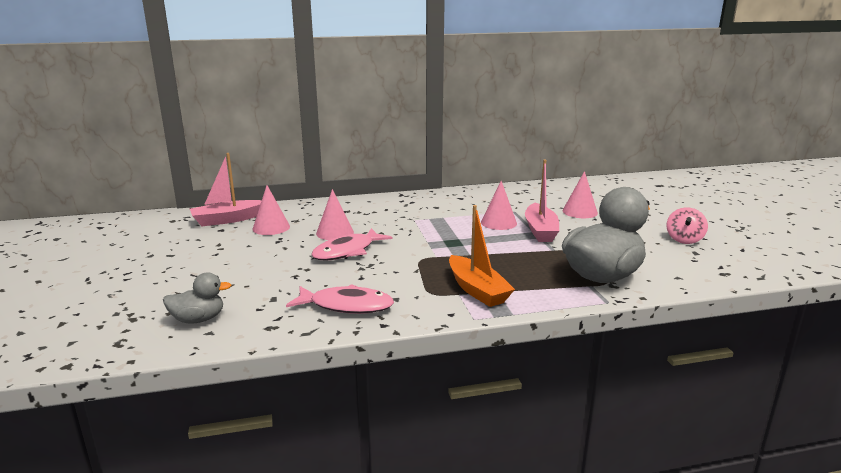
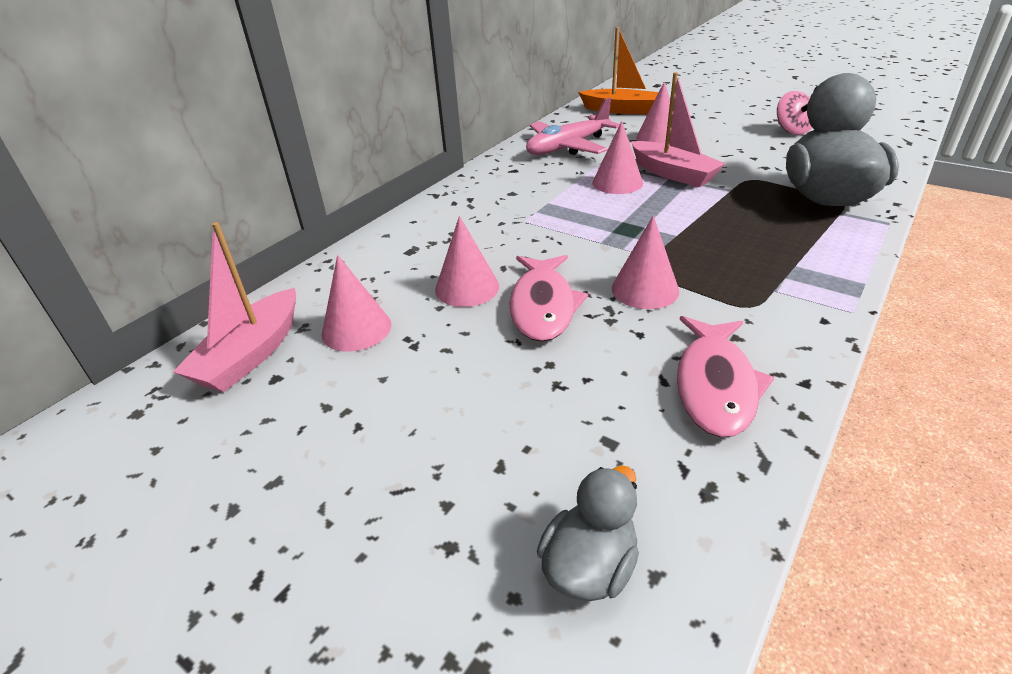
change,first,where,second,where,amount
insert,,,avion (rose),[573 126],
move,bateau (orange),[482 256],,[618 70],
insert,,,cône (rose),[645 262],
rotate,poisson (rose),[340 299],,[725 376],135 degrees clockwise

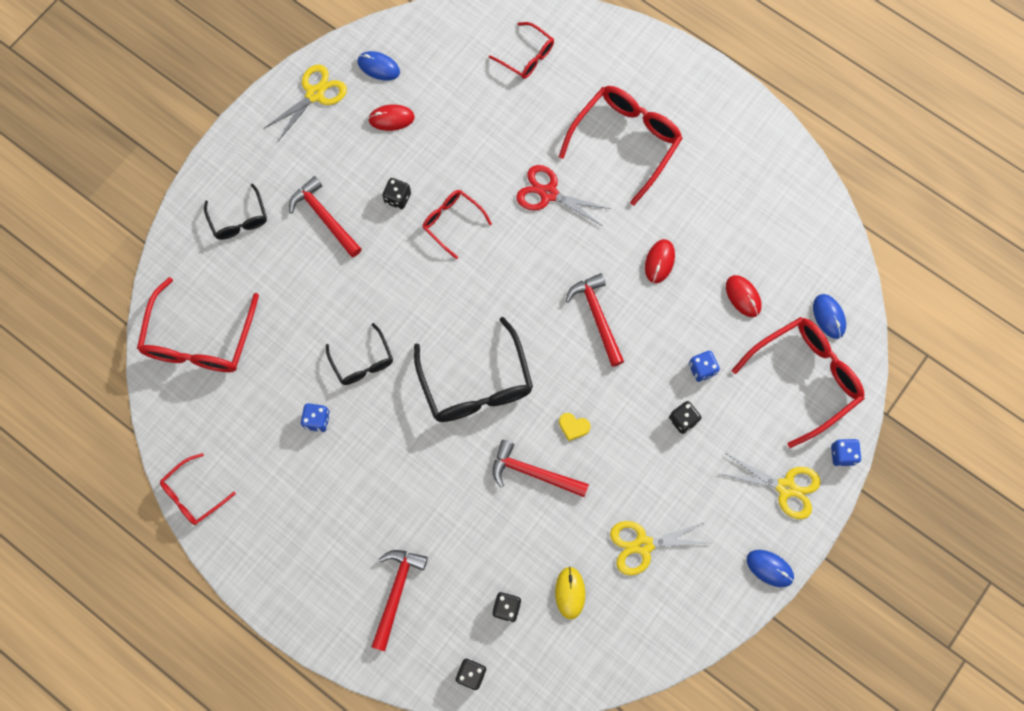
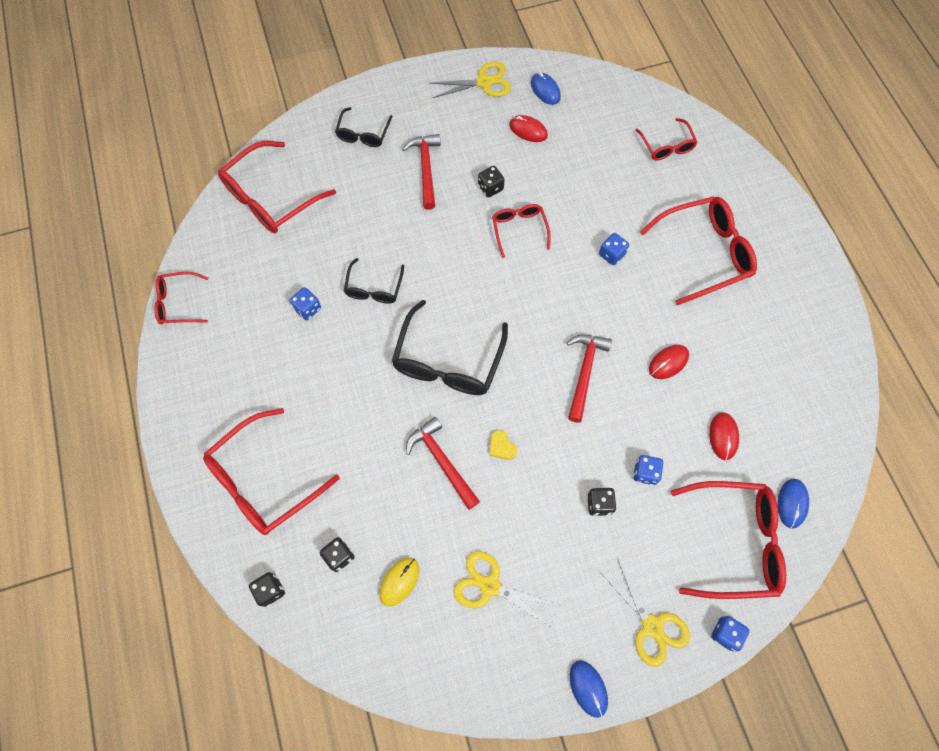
change,first,where,second,where,amount
replace,marteau (rouge),[399 600],lunettes (rouge),[271 471],
replace,ciseaux (rouge),[563 195],dé (bleu),[614 249],

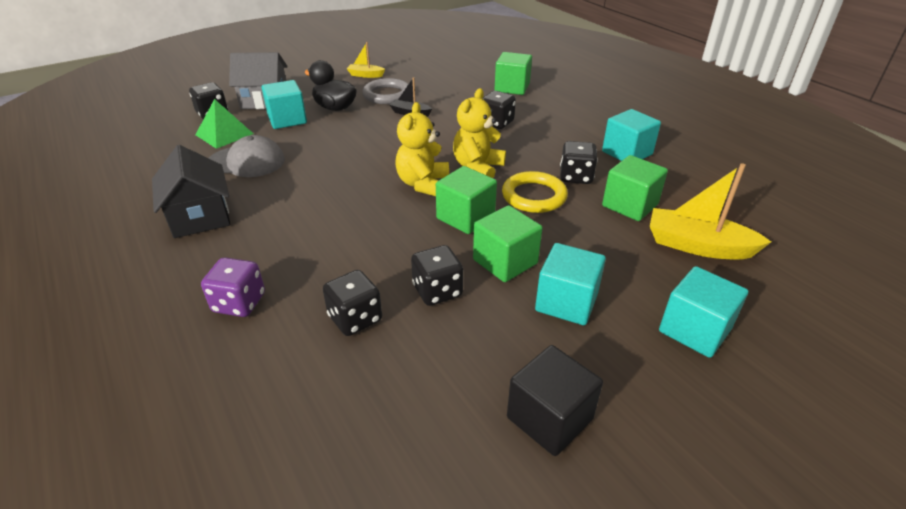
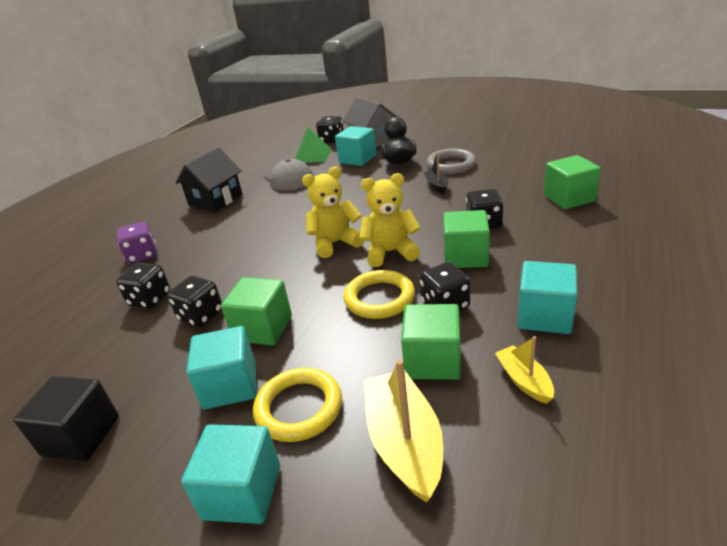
change,first,where,second,where,amount
insert,,,anneau (jaune),[297 405],
move,cube (vert),[466 200],,[466 239],
move,bateau (jaune),[365 60],,[524 370],

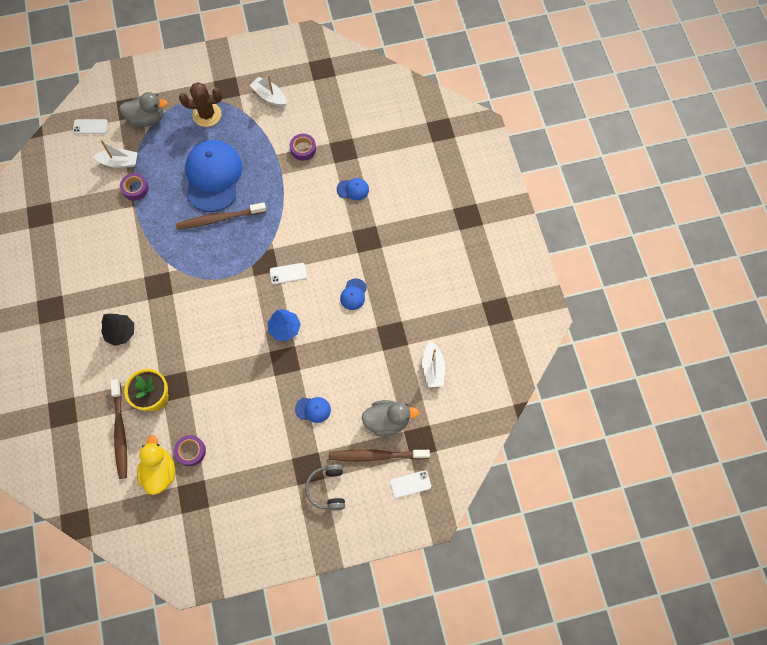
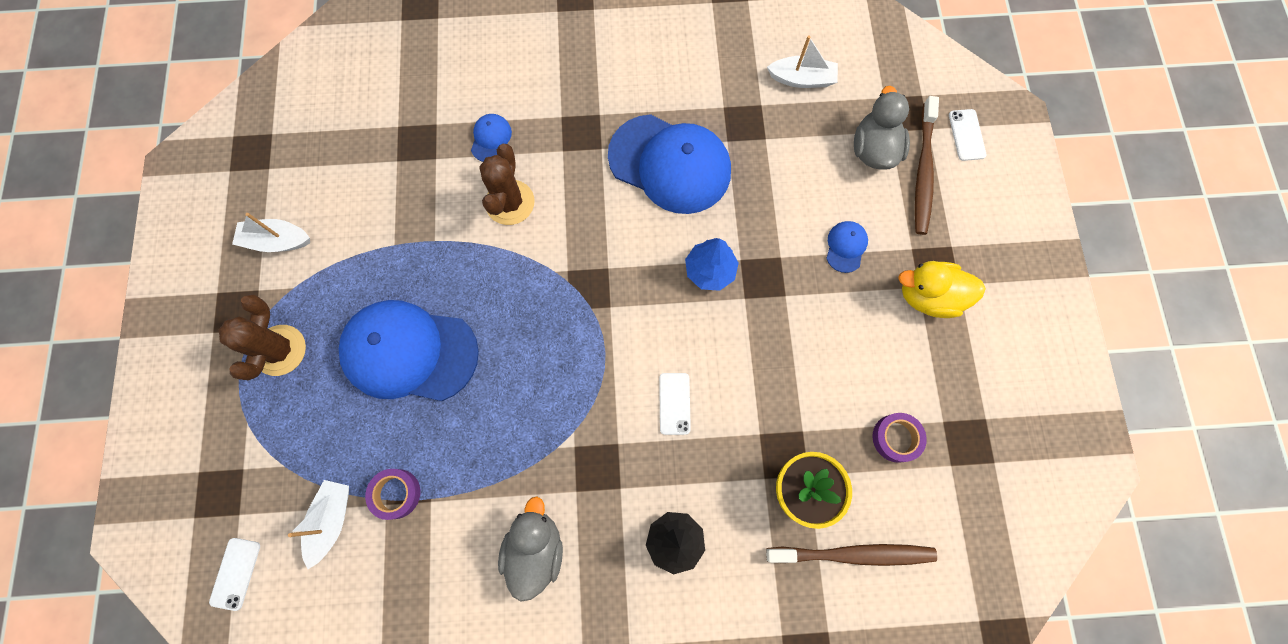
change,first,where,second,where,amount
rotate,bateau (blanc),[268 91],,[271 232],45 degrees clockwise
insert,,,cactus (marron),[507 184],
move,canard (gris),[143 109],,[530 549],
resize,casquette (bleu),[353 294],,[669 164],x2.41
move,téléphone (blanc),[288 273],,[675 404],
move,canard (jaune),[156 465],,[942 289],
delete,brosse à dents (marron),[221 215],,,
delete,ruban adhésif (violet),[303 147],,,
delete,casque audio (gris),[325 487],,,

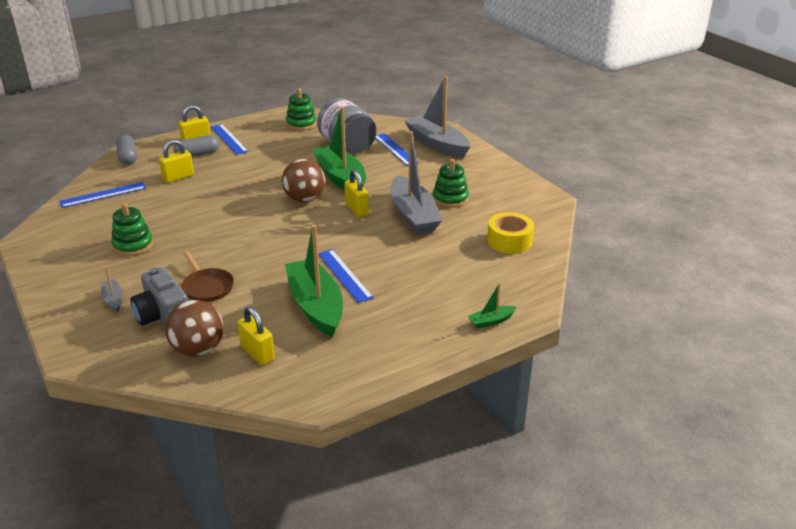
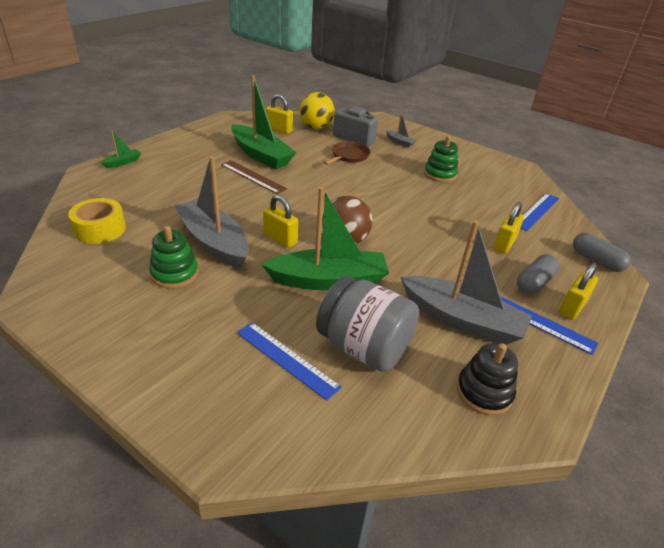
change,first,where,second,where,amount
recolor,règle (bleu),[346 276],règle (marron),[254 177],
rotate,bateau (vert),[339 148],,[325 238],45 degrees counterclockwise
recolor,balle (marron),[194 328],balle (jaune),[317 110],
rotate,poêle (marron),[208 277],,[347 153],90 degrees clockwise
move,bateau (gris),[437 117],,[466 283],
recolor,jouet à empiler (vert),[301 109],jouet à empiler (noir),[487 379],

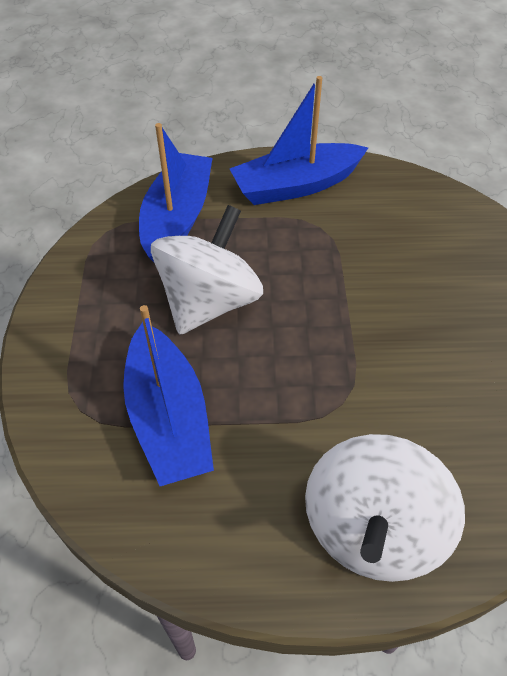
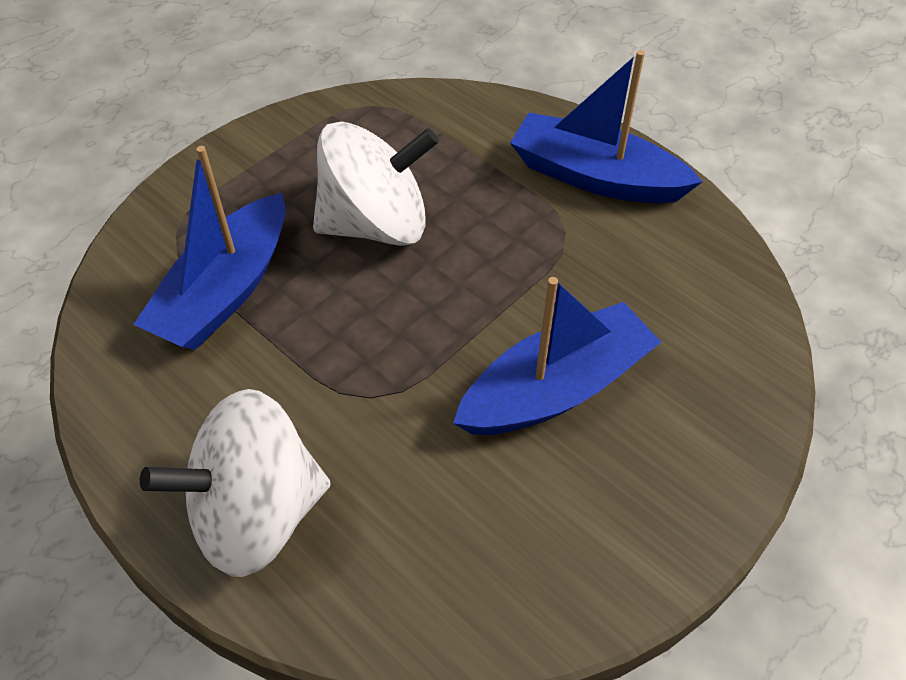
change,first,where,second,where,amount
move,bateau (bleu),[175 192],,[557 356],

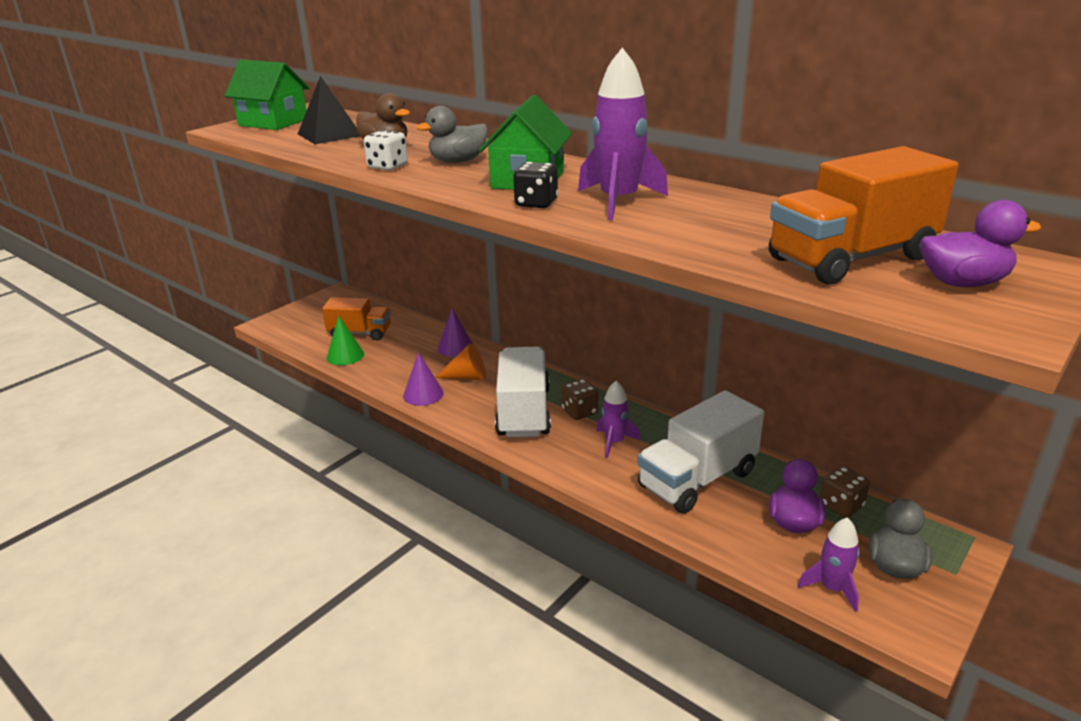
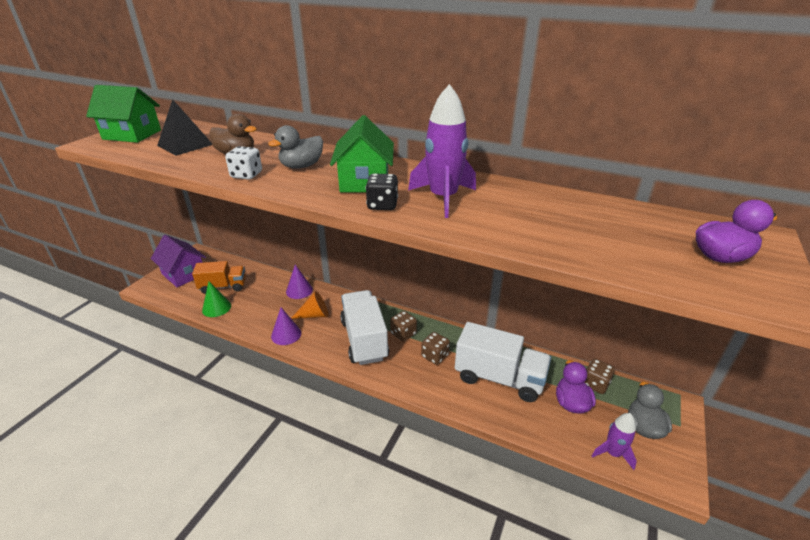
change,first,where,second,where,amount
insert,,,maison (violet),[178 261],
replace,fusée (violet),[618 419],dé (marron),[435 348],
rotate,camion (blanc),[700 452],,[503 362],105 degrees counterclockwise
delete,camion (orange),[863 215],,,

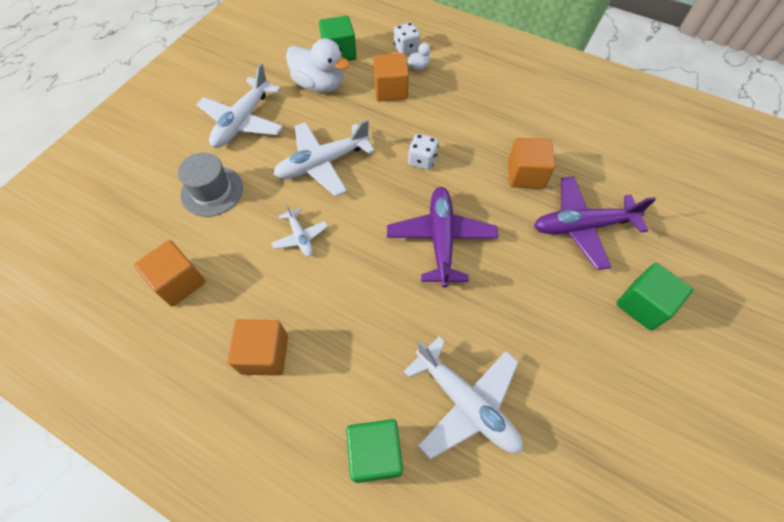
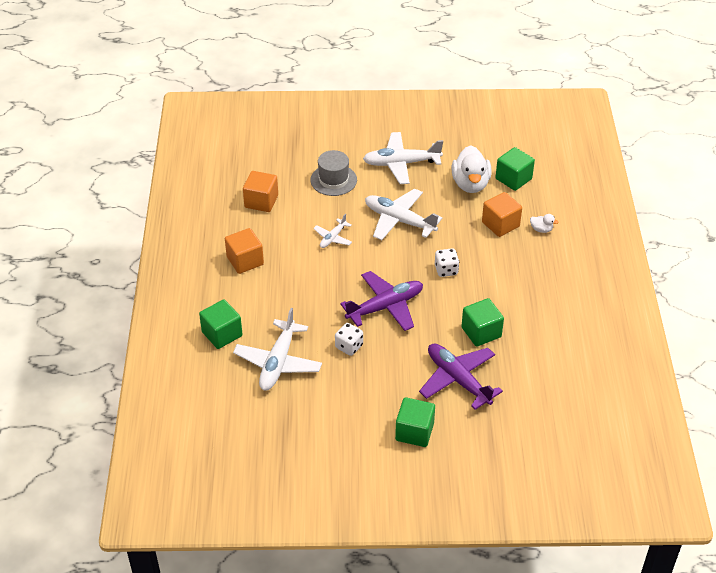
change,first,where,second,where,amount
move,dé (blanc),[407 38],,[349 339],
recolor,cube (orange),[531 163],cube (vert),[482 322],

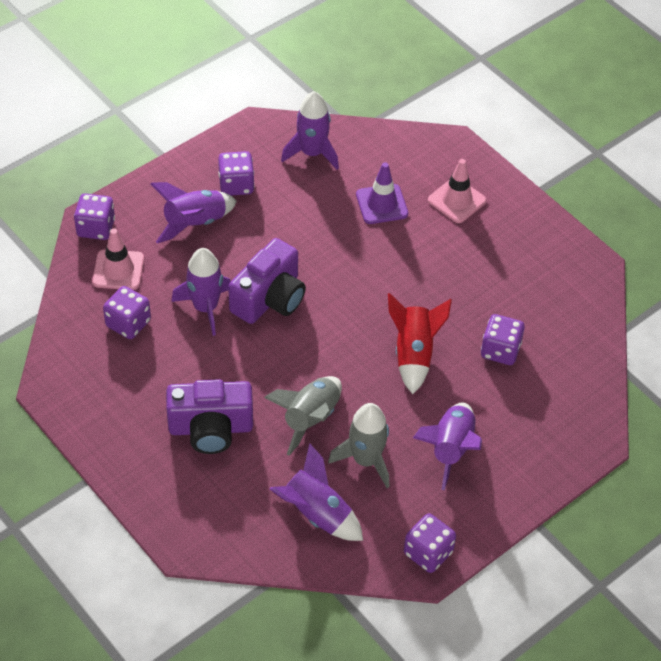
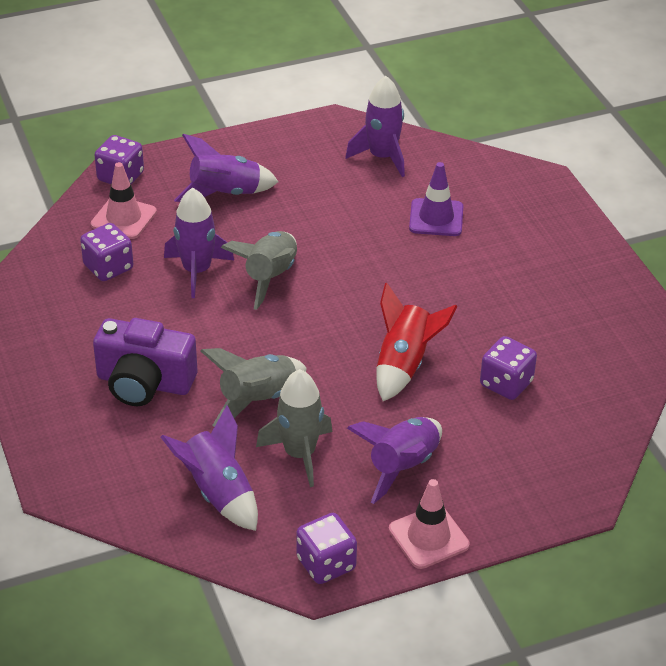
change,first,where,second,where,amount
replace,appareil photo (violet),[267 281],fusée (gris),[259 270],
move,cône de chantier (rose),[457 191],,[429 524],
delete,dé (violet),[236 173],,,

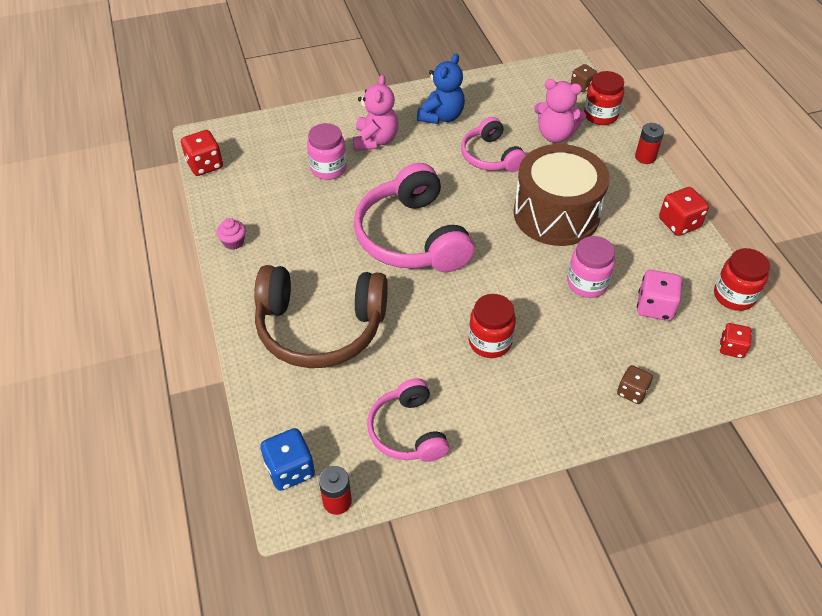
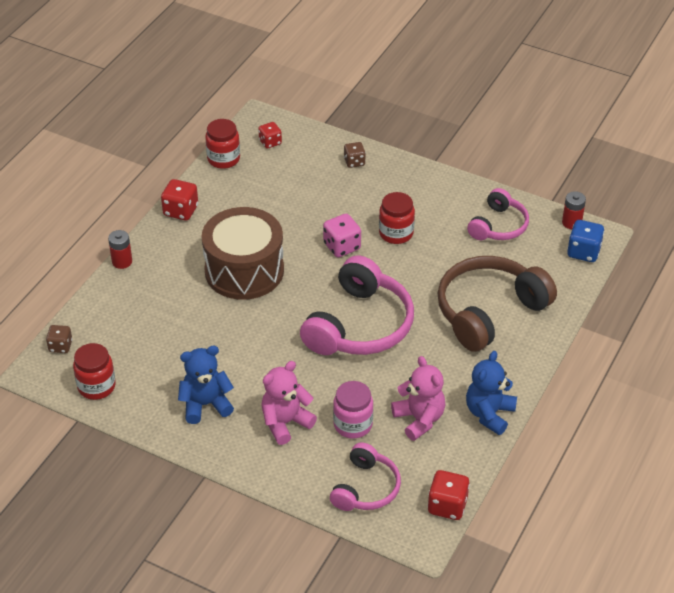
change,first,where,second,where,amount
move,bocal (rouge),[604 98],,[94 371],
move,dé (rose),[659 295],,[342 235],
move,casque audio (rose),[493 144],,[365 476],
move,ours en peluche (rose),[560 111],,[418 398],
rotate,casque audio (marron),[321 316],,[497 304],90 degrees counterclockwise
replace,muffin (rose),[231 234],ours en peluche (bleu),[491 393],
delete,bocal (rose),[591 267],,,

